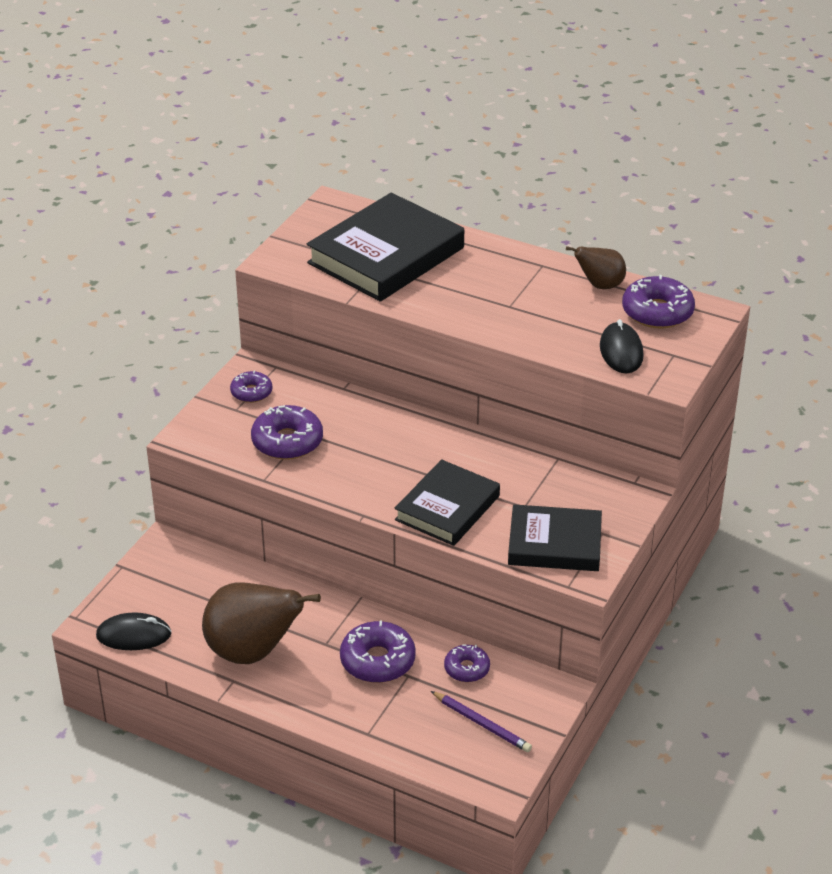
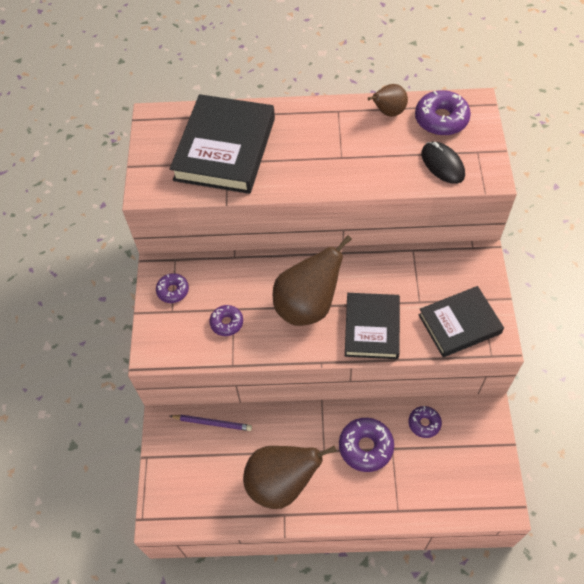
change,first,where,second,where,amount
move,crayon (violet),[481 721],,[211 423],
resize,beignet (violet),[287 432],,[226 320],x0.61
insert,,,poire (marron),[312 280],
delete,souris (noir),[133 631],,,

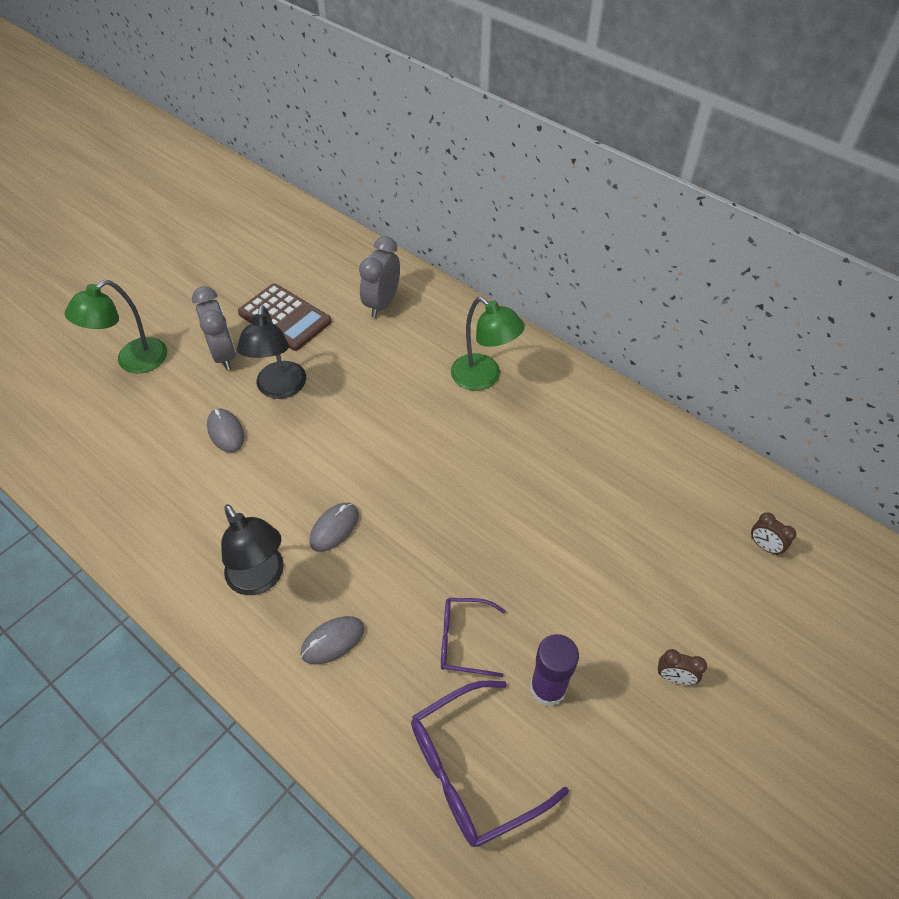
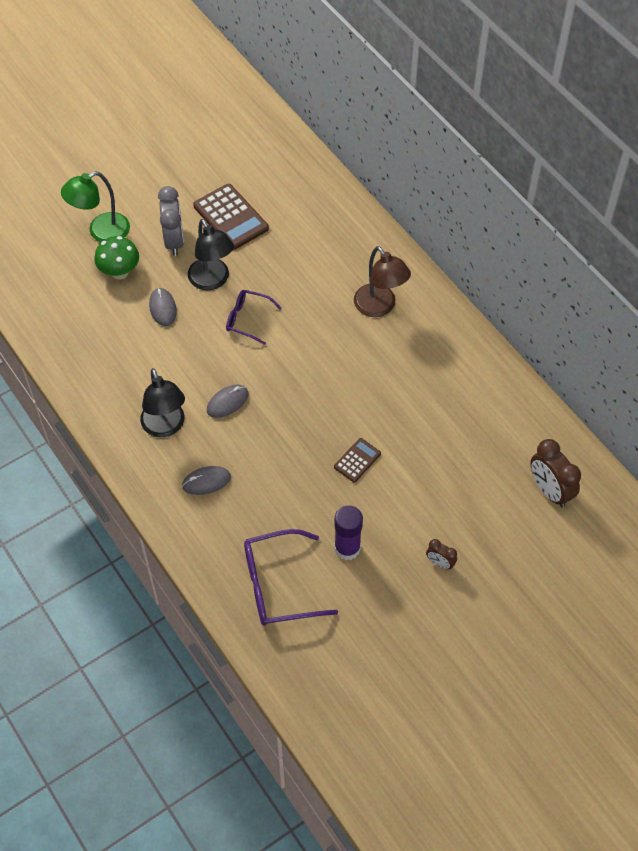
change,first,where,second,where,amount
insert,,,champignon (vert),[116 258],
rotate,lampe (noir),[271 352],,[211 254],45 degrees counterclockwise
move,lunettes (violet),[473 637],,[254 317],
insert,,,calculatrice (marron),[357 460],
recolor,lampe (vert),[488 344],lampe (marron),[382 281],
resize,réveil (marron),[773 534],,[555 473],x1.88
delete,réveil (gris),[379 277],,,

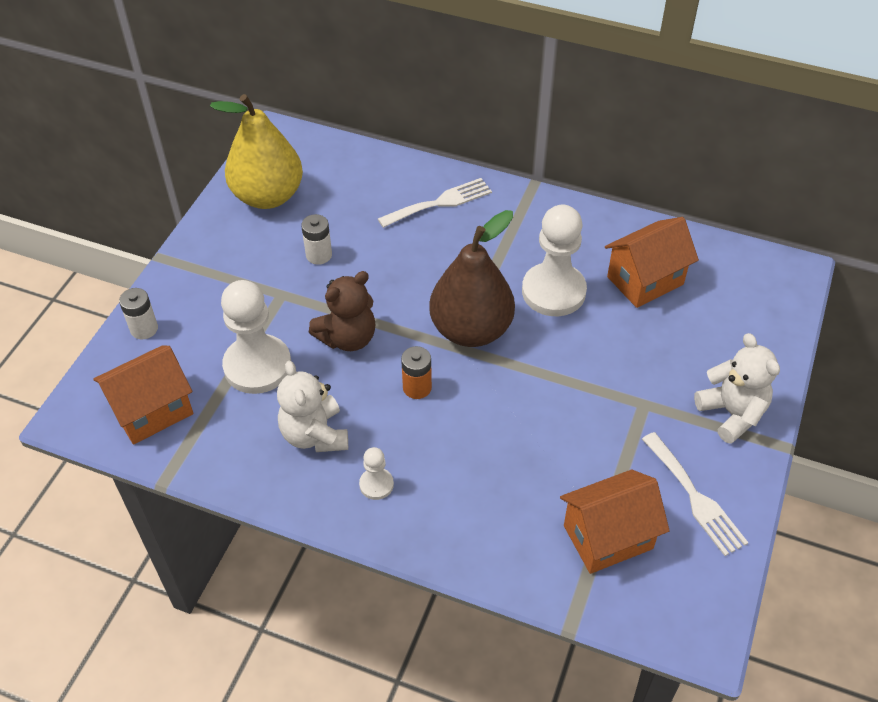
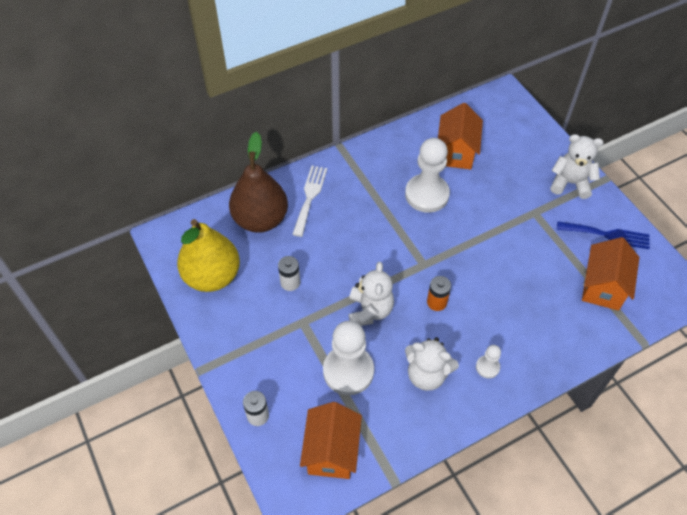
change,first,where,second,where,amount
move,poire (marron),[472 278],,[258 182],
recolor,ours en peluche (marron),[342 311],ours en peluche (blanc),[371 294],
recolor,fourchette (blanc),[695 494],fourchette (bleu),[603 235],

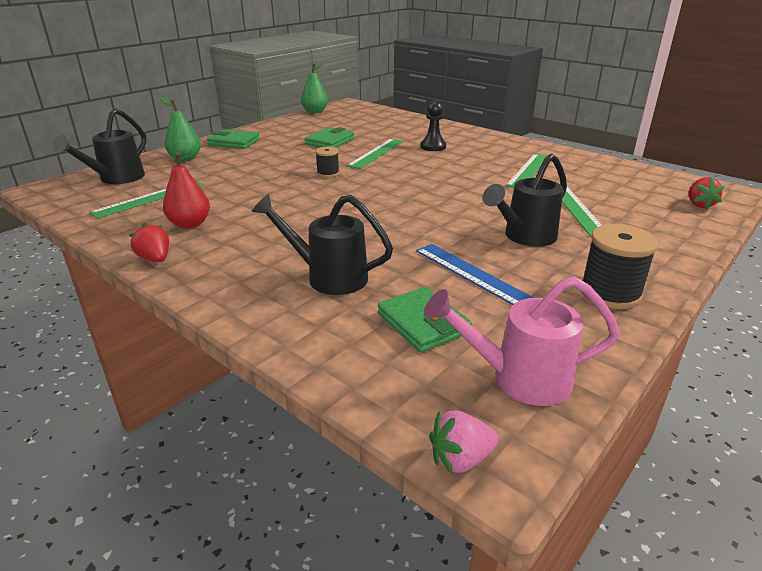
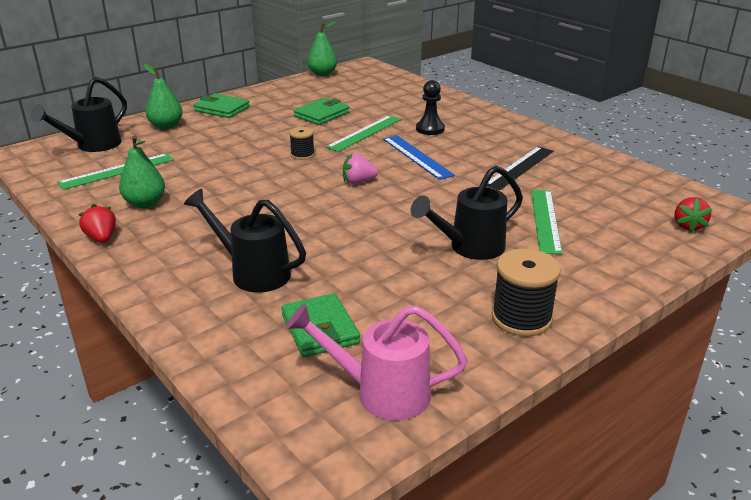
change,first,where,second,where,amount
recolor,poire (rouge),[186 190],poire (vert),[142 172],
move,fraise (rose),[463 442],,[360 169],
move,règle (bleu),[475 274],,[419 157],
recolor,règle (vert),[526 171],règle (noir),[520 168],

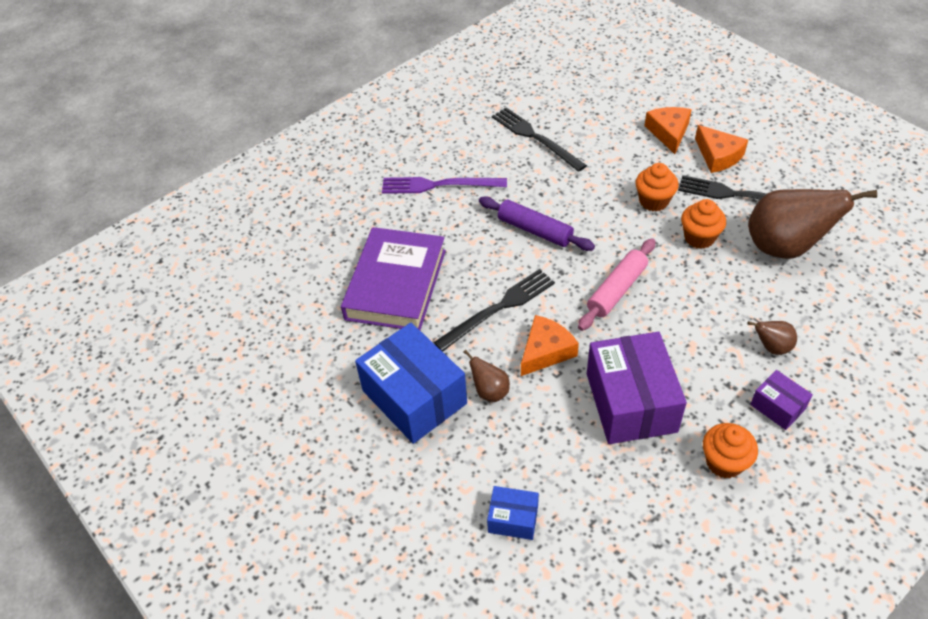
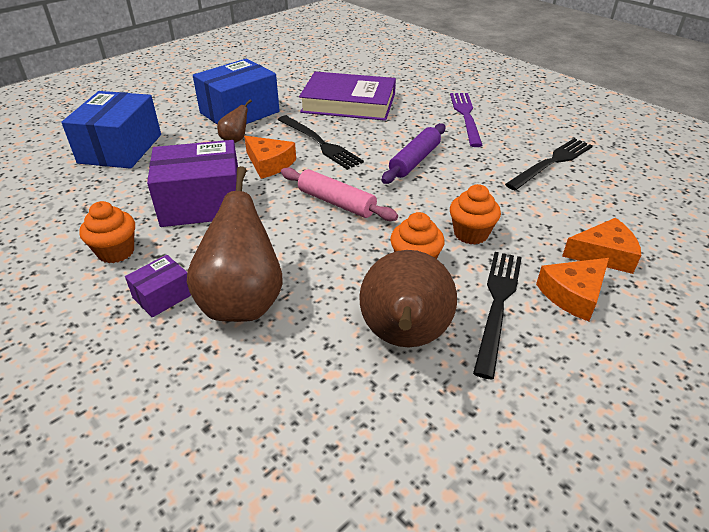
change,first,where,second,where,amount
resize,boîte (bleu),[513 513],,[111 130],x2.05
resize,poire (marron),[772 338],,[235 244],x2.19

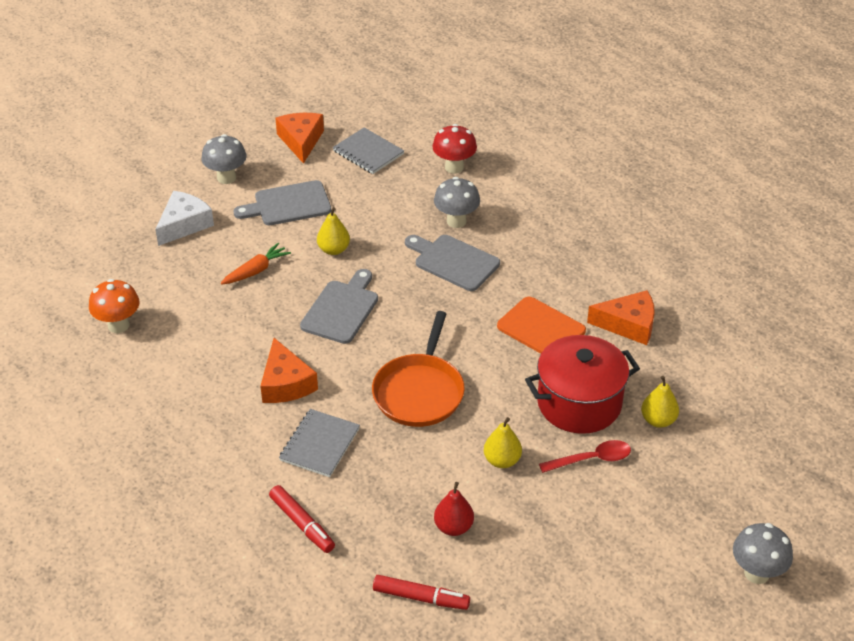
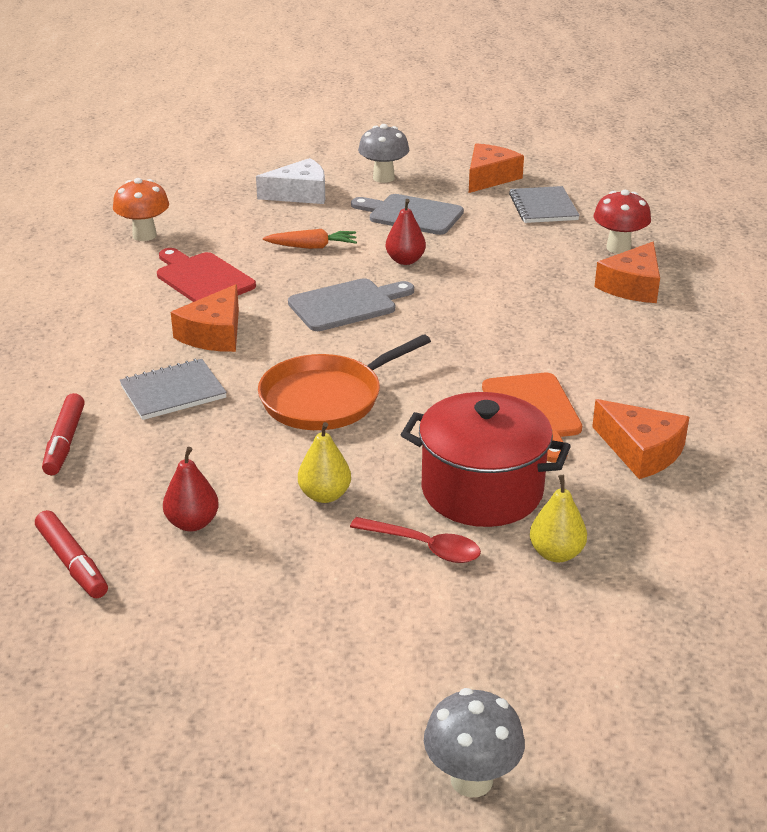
change,first,where,second,where,amount
insert,,,planche à découper (rouge),[206 275],
recolor,poire (jaune),[333 231],poire (rouge),[406 232],
insert,,,fromage (orange),[627 272],
delete,planche à découper (gris),[452 263],,,
delete,champignon (gris),[457 202],,,

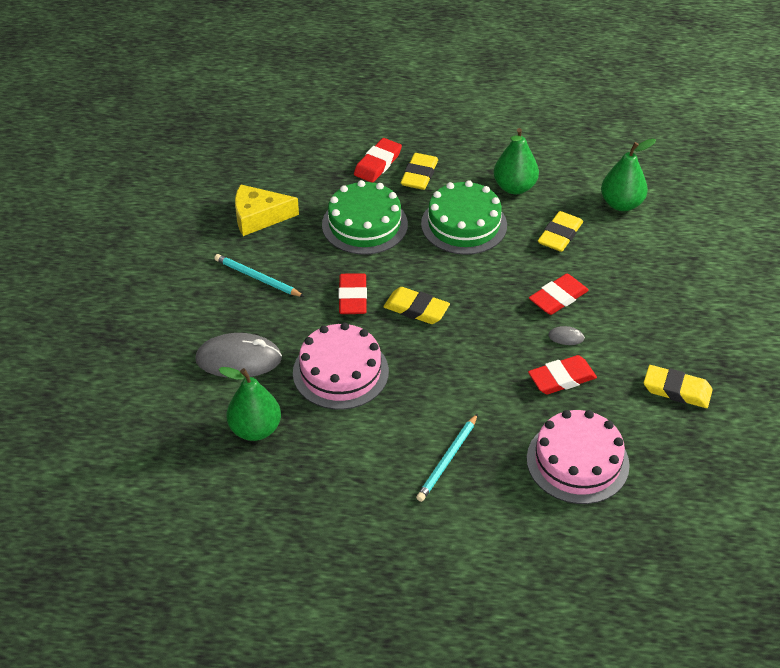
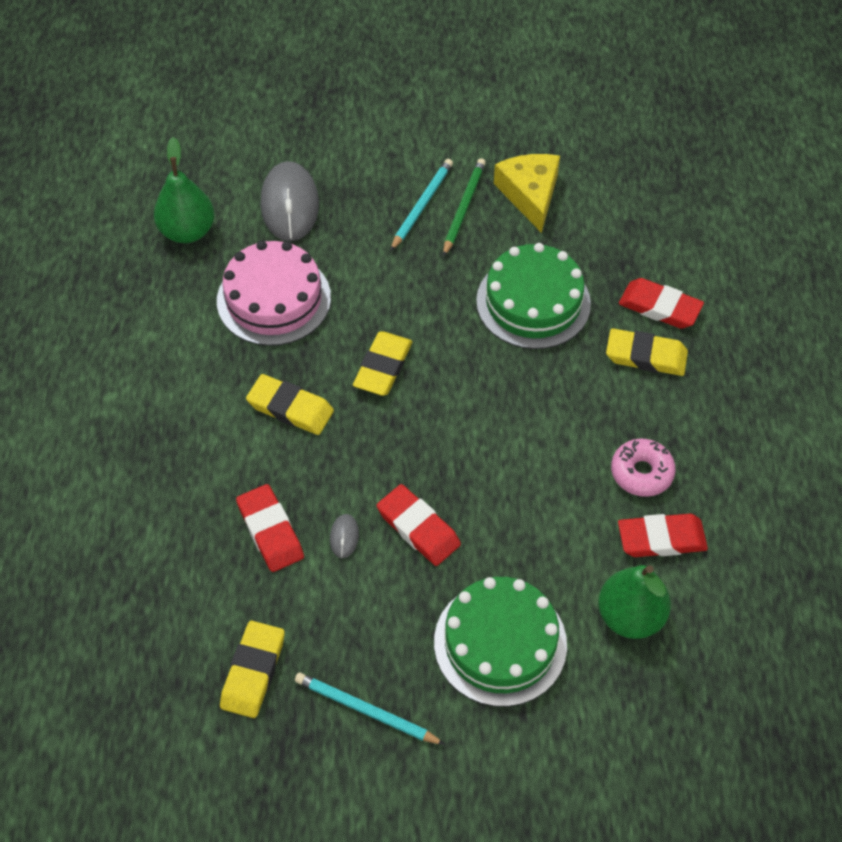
change,first,where,second,where,amount
move,gomme (jaune),[560 231],,[290 404],
move,crayon (turquoise),[447 457],,[370 708],
move,gâteau (vert),[464 217],,[500 642],
insert,,,crayon (vert),[464 207],
replace,poire (vert),[516 161],beignet (rose),[643 468],
move,gomme (rouge),[352 293],,[663 535],
delete,gâteau (rose),[578 457],,,

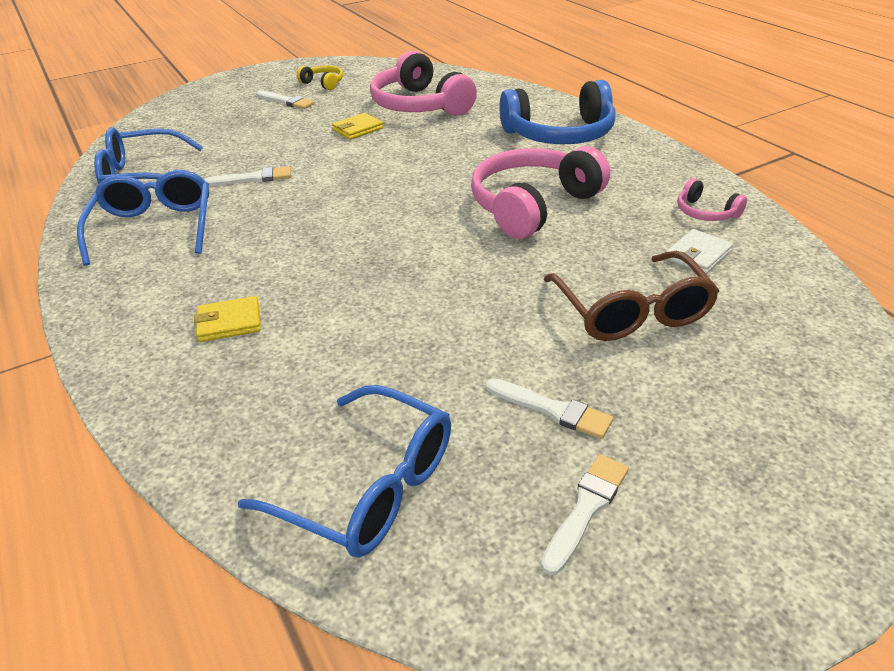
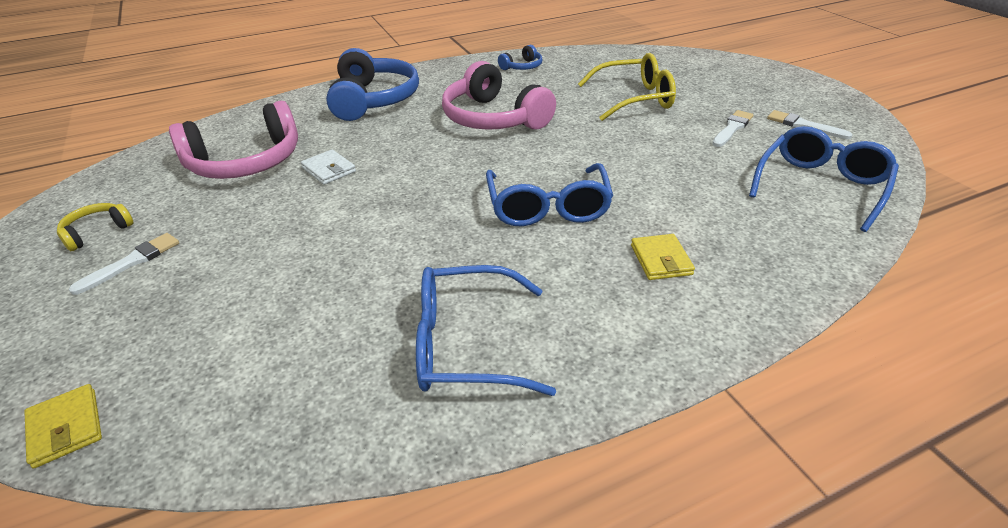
change,first,where,second,where,amount
move,portefeuille (jaune),[357 126],,[63 426],
move,portefeuille (blanc),[699 251],,[328 167],
move,lunettes (bleu),[148 155],,[549 194],
recolor,casque audio (rose),[712 199],casque audio (bleu),[520 57],
recolor,lunettes (marron),[631 296],lunettes (jaune),[627 87],
delete,pinceau (blanc),[247 176],,,

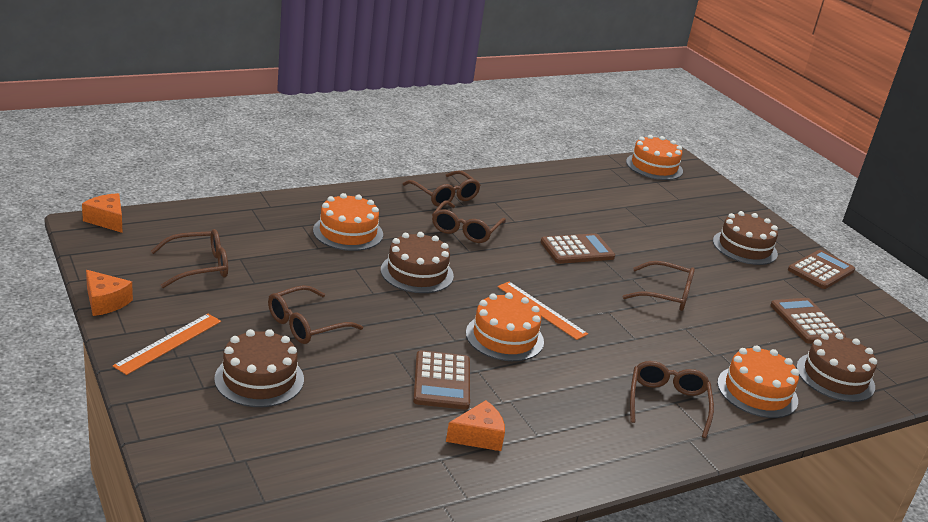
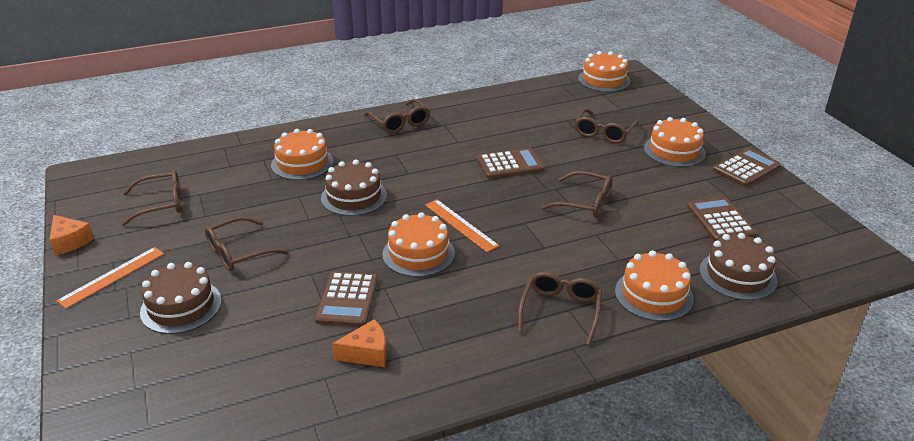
change,first,where,second,where,amount
move,lunettes (marron),[469 222],,[607 126],
recolor,gâteau (marron),[745 238],gâteau (orange),[675 142],
delete,fromage (orange),[102 213],,,

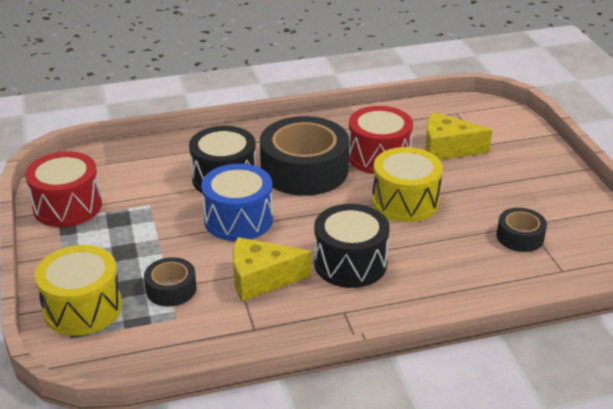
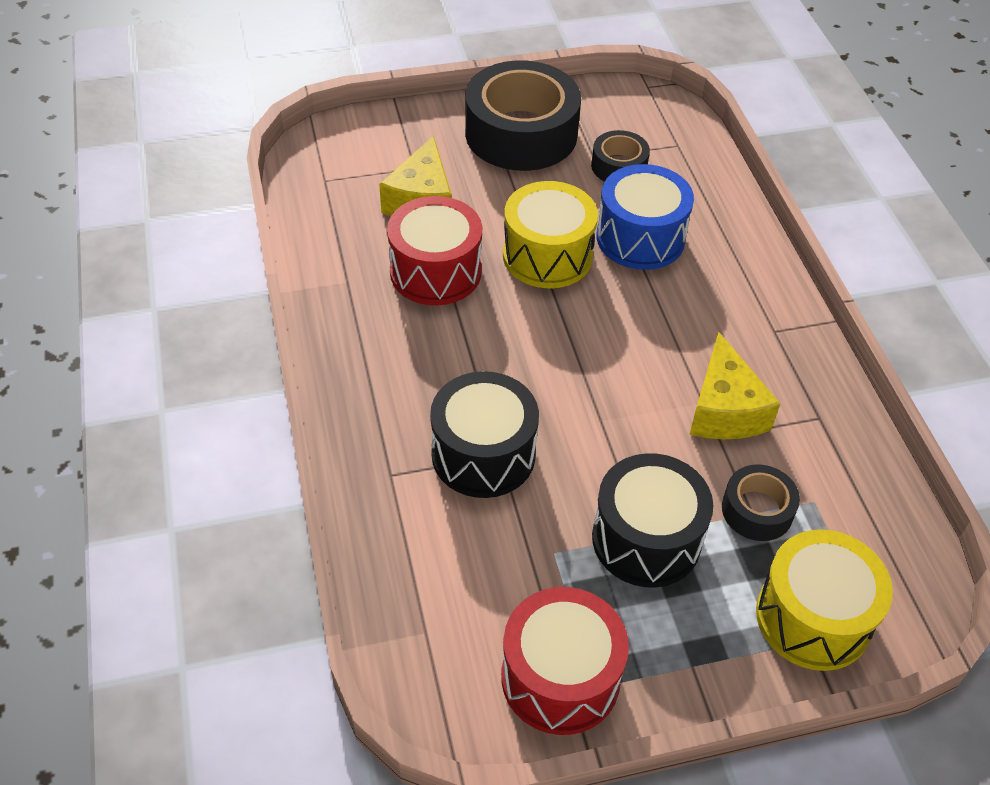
change,first,where,second,where,amount
move,ruban adhésif (noir),[304 156],,[523 115],
move,tambour (noir),[352 246],,[652 520],
move,tambour (bleu),[237 202],,[645 217],

